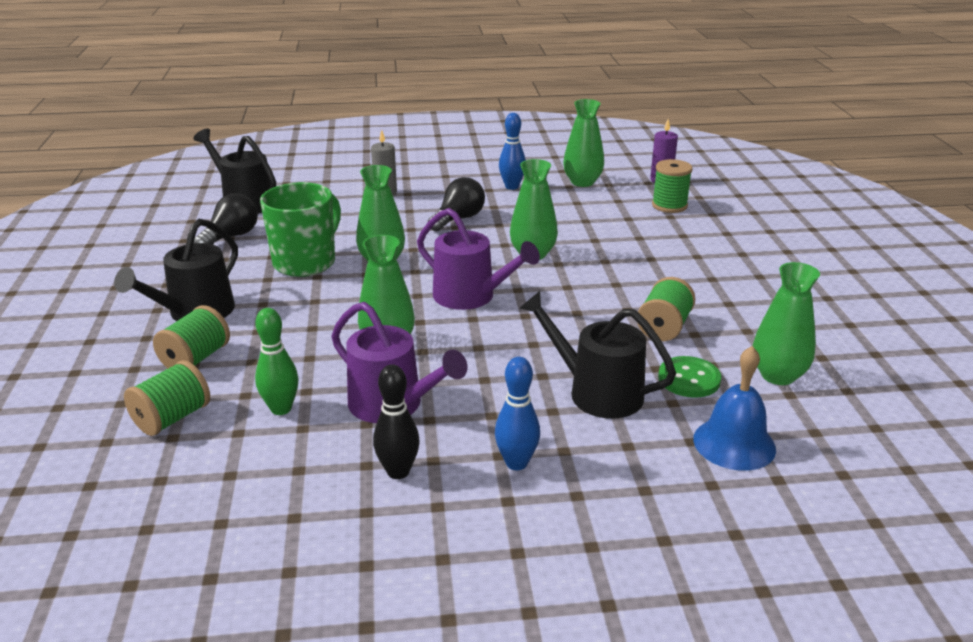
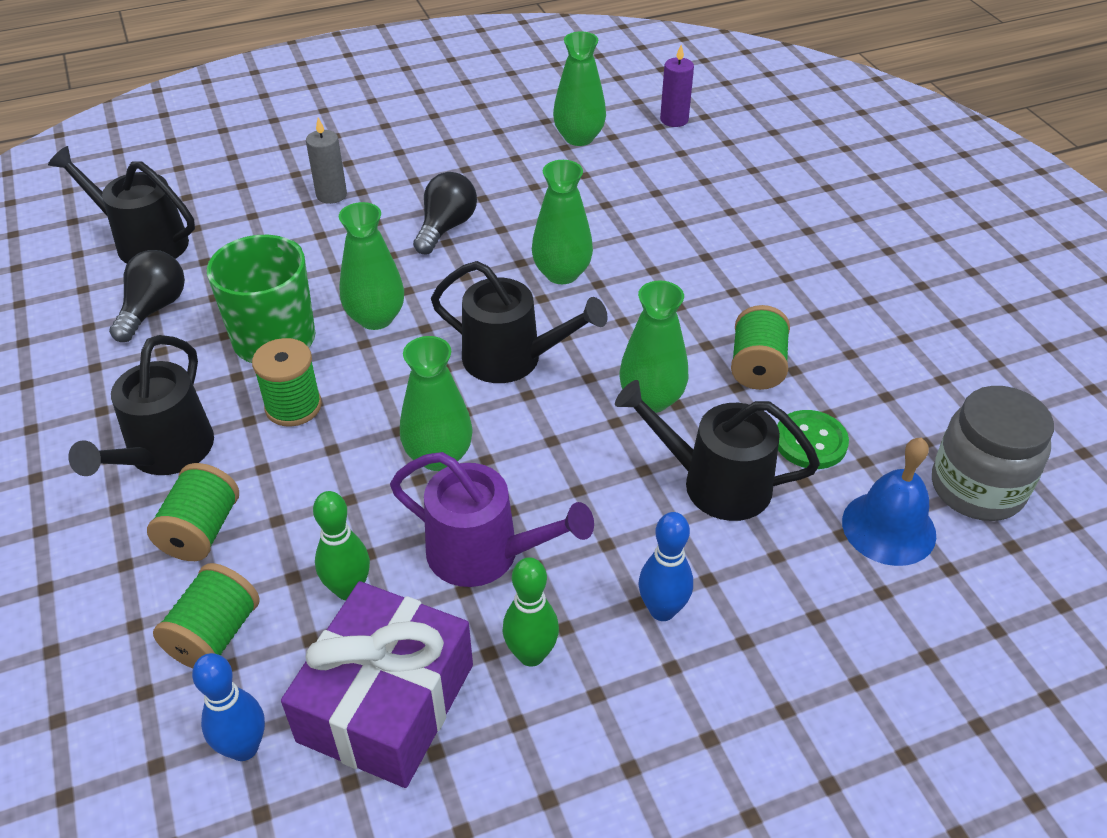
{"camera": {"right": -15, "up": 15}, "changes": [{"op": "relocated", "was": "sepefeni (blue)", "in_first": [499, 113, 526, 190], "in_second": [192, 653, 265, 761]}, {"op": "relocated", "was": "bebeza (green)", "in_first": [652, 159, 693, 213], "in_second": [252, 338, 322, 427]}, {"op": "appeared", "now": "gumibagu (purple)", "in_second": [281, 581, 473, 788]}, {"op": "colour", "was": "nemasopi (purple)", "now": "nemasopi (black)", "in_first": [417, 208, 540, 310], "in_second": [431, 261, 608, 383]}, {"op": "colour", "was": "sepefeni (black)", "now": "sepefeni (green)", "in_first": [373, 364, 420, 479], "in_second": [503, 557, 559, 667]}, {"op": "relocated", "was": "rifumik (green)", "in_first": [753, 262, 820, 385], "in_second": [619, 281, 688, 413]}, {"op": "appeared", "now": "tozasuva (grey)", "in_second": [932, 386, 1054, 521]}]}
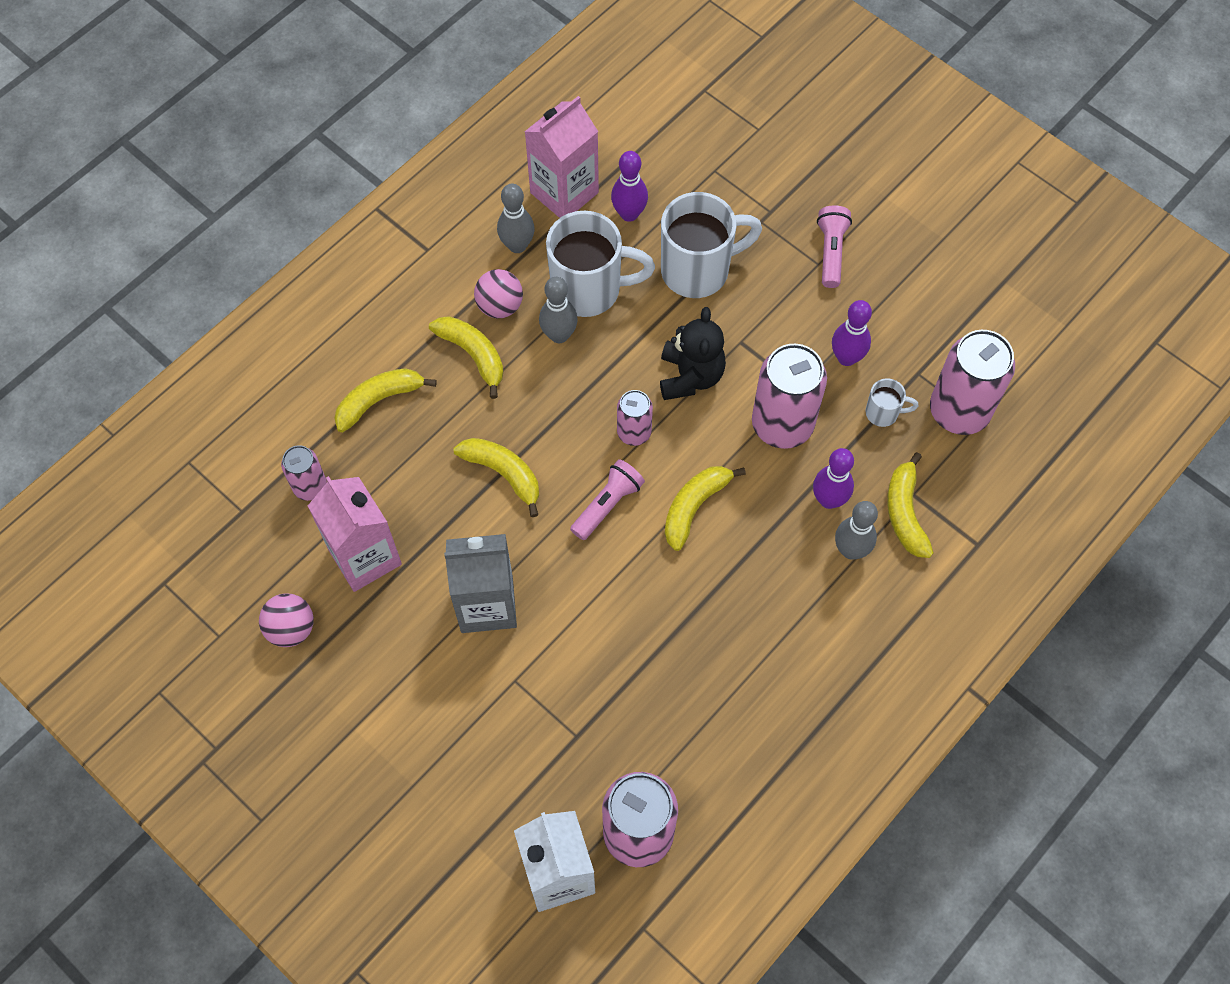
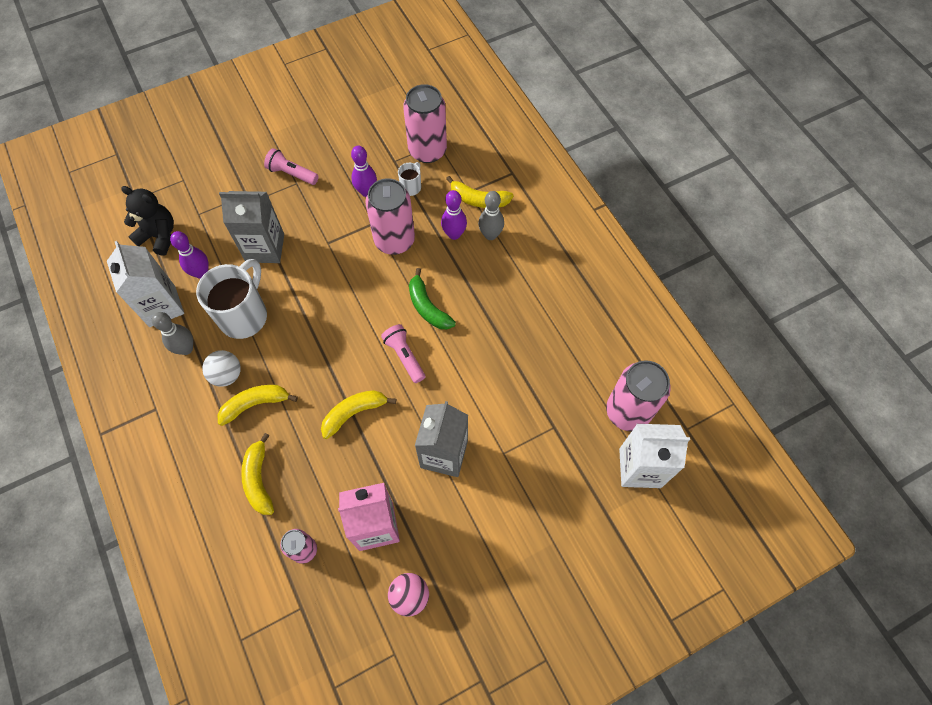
{"camera": {"right": -70, "up": 0}, "changes": [{"op": "colour", "was": "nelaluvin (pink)", "now": "nelaluvin (white)", "in_first": [524, 96, 599, 218], "in_second": [107, 241, 184, 327]}, {"op": "relocated", "was": "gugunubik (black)", "in_first": [660, 307, 726, 400], "in_second": [121, 186, 174, 256]}, {"op": "colour", "was": "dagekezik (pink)", "now": "dagekezik (white)", "in_first": [474, 269, 523, 318], "in_second": [202, 350, 241, 387]}, {"op": "exchanged", "was": "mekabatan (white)", "now": "nelaluvin (grey)", "in_first": [661, 192, 762, 298], "in_second": [219, 191, 284, 263]}, {"op": "colour", "was": "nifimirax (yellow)", "now": "nifimirax (green)", "in_first": [665, 466, 746, 551], "in_second": [409, 268, 456, 329]}, {"op": "missing", "was": "sepefeni (grey)", "in_first": [539, 277, 578, 343]}, {"op": "missing", "was": "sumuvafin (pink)", "in_first": [617, 390, 653, 446]}]}
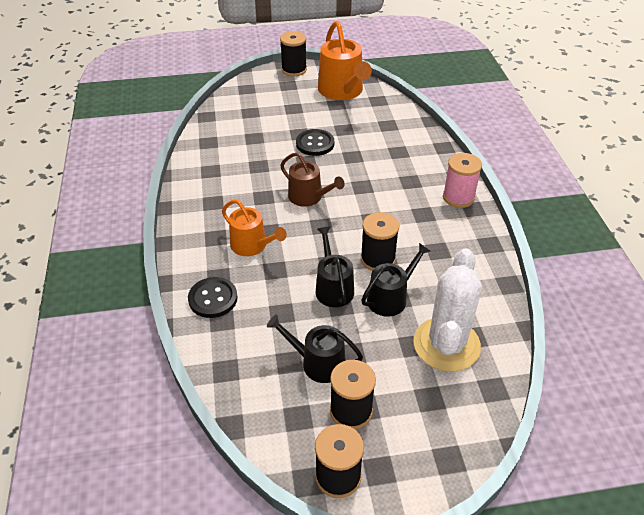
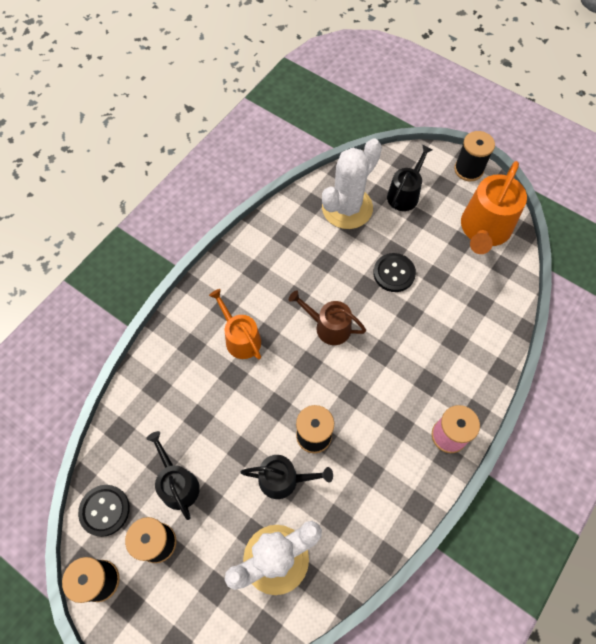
{"camera": {"right": 45, "up": 20}, "changes": [{"op": "relocated", "was": "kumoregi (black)", "in_first": [188, 277, 238, 318], "in_second": [78, 485, 130, 537]}, {"op": "spun", "was": "nemasopi (orange)", "in_first": [222, 200, 287, 256], "in_second": [209, 289, 261, 360], "clockwise": 150}, {"op": "spun", "was": "nemasopi (brown)", "in_first": [280, 153, 345, 207], "in_second": [289, 290, 366, 345], "clockwise": 120}, {"op": "appeared", "now": "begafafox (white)", "in_second": [322, 138, 382, 229]}, {"op": "relocated", "was": "nemasopi (black)", "in_first": [315, 226, 354, 307], "in_second": [387, 145, 433, 211]}]}
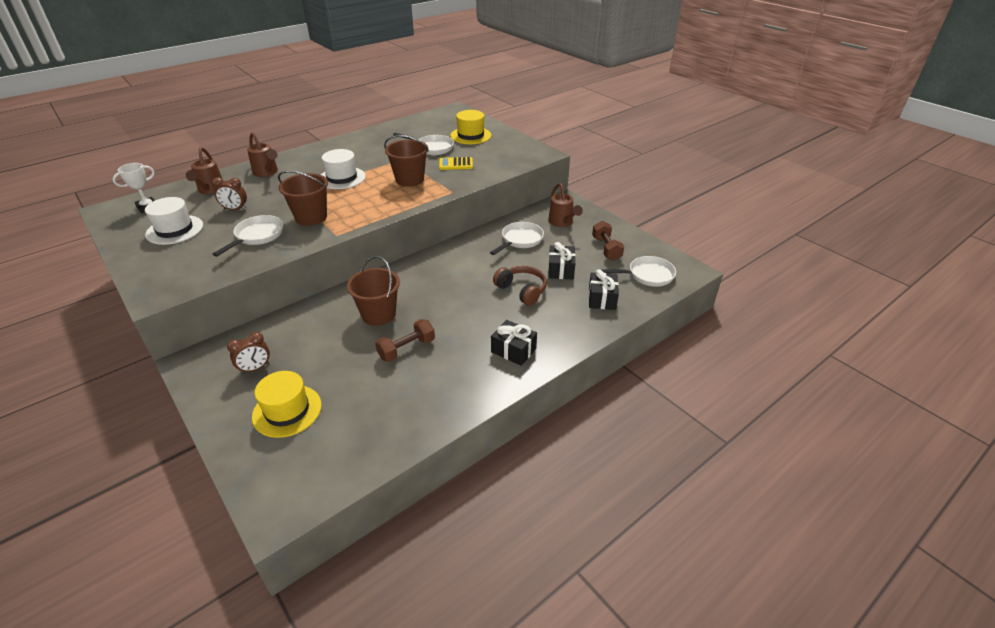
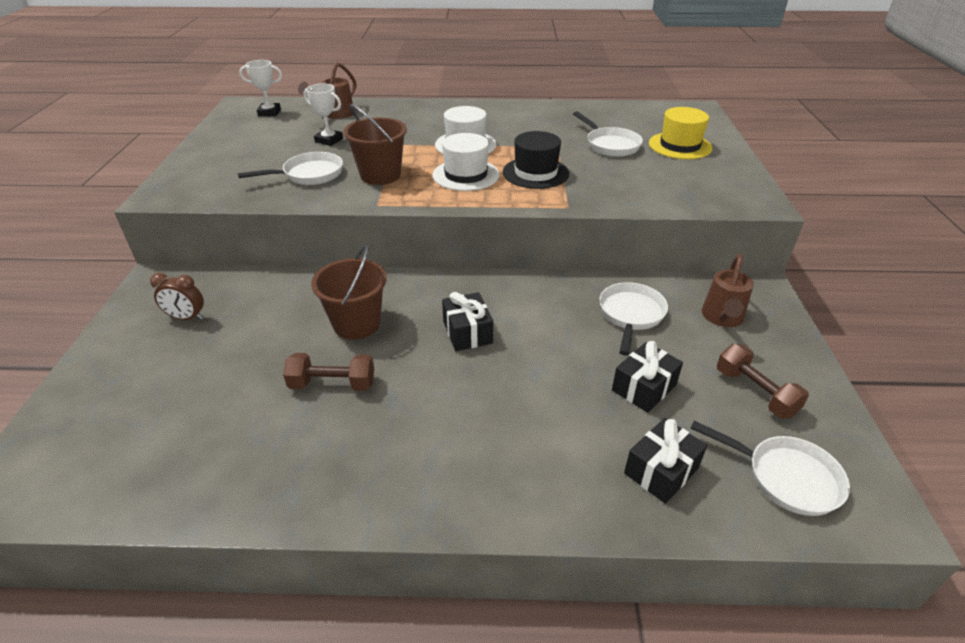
{"camera": {"right": 40, "up": 0}, "changes": [{"op": "exchanged", "was": "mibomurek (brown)", "now": "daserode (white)", "in_first": [212, 177, 247, 210], "in_second": [304, 83, 343, 146]}, {"op": "relocated", "was": "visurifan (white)", "in_first": [145, 197, 203, 245], "in_second": [432, 133, 500, 191]}, {"op": "relocated", "was": "gumibagu (black)", "in_first": [491, 320, 537, 366], "in_second": [442, 292, 493, 351]}, {"op": "exchanged", "was": "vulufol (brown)", "now": "visurifan (black)", "in_first": [384, 135, 429, 187], "in_second": [503, 131, 569, 189]}, {"op": "spun", "was": "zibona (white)", "in_first": [490, 222, 544, 255], "in_second": [599, 282, 668, 356], "clockwise": -60}, {"op": "spun", "was": "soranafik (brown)", "in_first": [592, 221, 624, 261], "in_second": [717, 344, 809, 418], "clockwise": -60}, {"op": "missing", "was": "nemasopi (brown)", "in_first": [247, 132, 278, 177]}, {"op": "missing", "was": "visurifan (yellow)", "in_first": [252, 371, 322, 438]}, {"op": "missing", "was": "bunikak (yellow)", "in_first": [439, 157, 473, 170]}, {"op": "missing", "was": "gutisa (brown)", "in_first": [493, 266, 547, 306]}]}
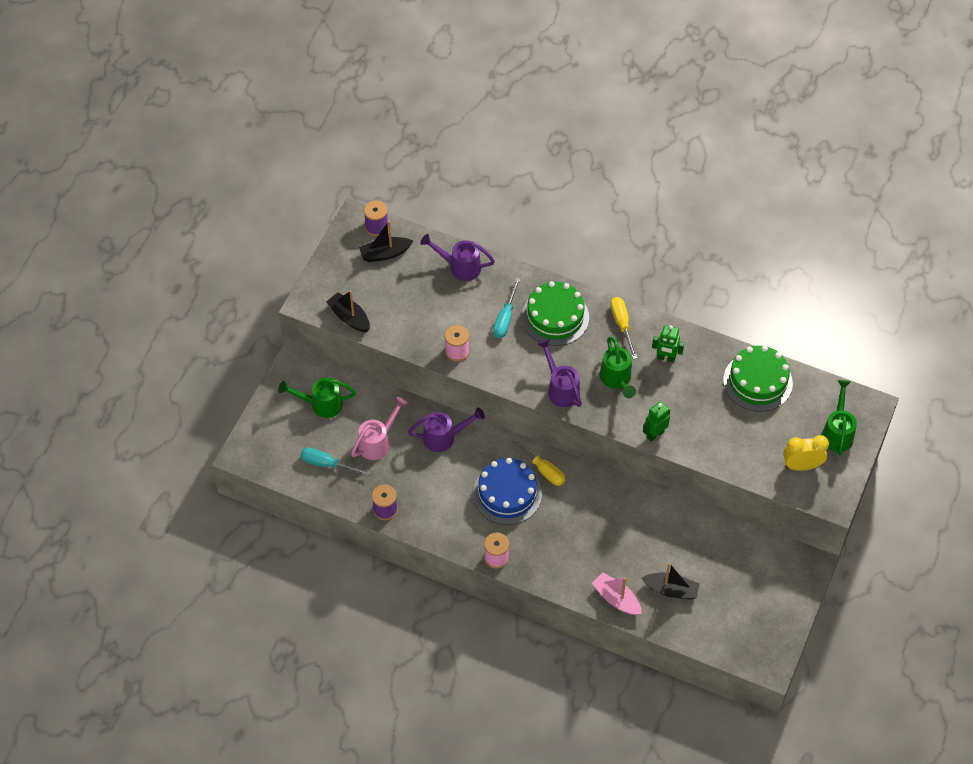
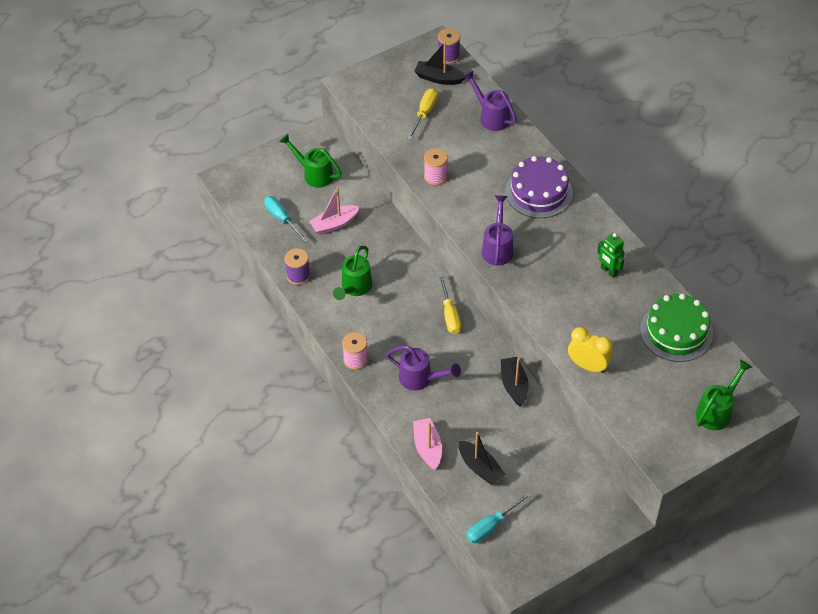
{"camera": {"right": 35, "up": -5}, "changes": [{"op": "exchanged", "was": "nemasopi (pink)", "now": "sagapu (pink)", "in_first": [351, 397, 408, 460], "in_second": [309, 187, 360, 235]}, {"op": "relocated", "was": "nemasopi (green)", "in_first": [600, 336, 636, 398], "in_second": [333, 246, 372, 300]}, {"op": "relocated", "was": "nemasopi (purple)", "in_first": [408, 408, 485, 452], "in_second": [386, 345, 461, 391]}, {"op": "relocated", "was": "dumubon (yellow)", "in_first": [611, 297, 637, 359], "in_second": [407, 88, 438, 139]}, {"op": "relocated", "was": "dumubon (turquoise)", "in_first": [493, 277, 521, 338], "in_second": [466, 492, 531, 543]}, {"op": "relocated", "was": "sagapu (black)", "in_first": [326, 290, 370, 332], "in_second": [501, 357, 529, 407]}, {"op": "colour", "was": "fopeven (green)", "now": "fopeven (purple)", "in_first": [522, 281, 589, 346], "in_second": [505, 156, 573, 218]}, {"op": "relocated", "was": "mibomurek (yellow)", "in_first": [784, 435, 829, 471], "in_second": [568, 327, 613, 373]}, {"op": "missing", "was": "fopeven (blue)", "in_first": [473, 458, 542, 525]}, {"op": "missing", "was": "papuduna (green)", "in_first": [643, 402, 670, 441]}]}
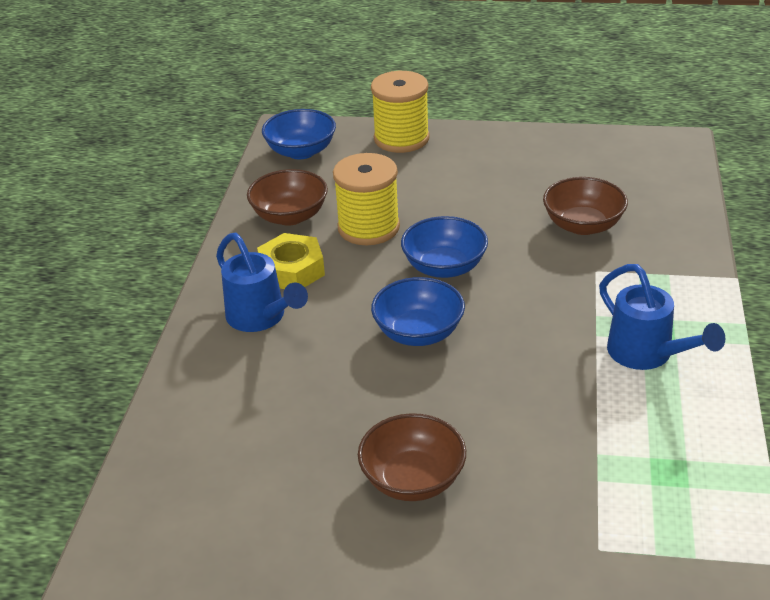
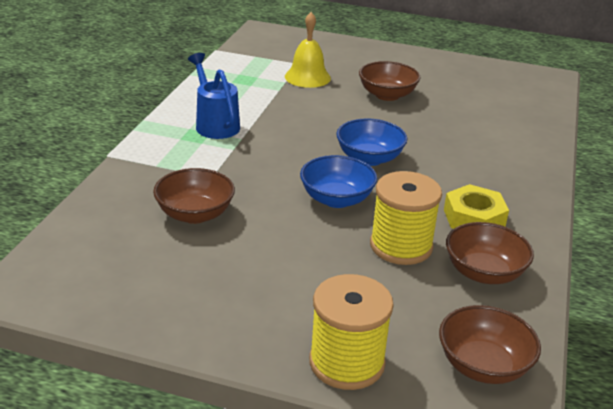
{"camera": {"right": -175, "up": -5}, "changes": [{"op": "appeared", "now": "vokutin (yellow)", "in_second": [285, 12, 331, 88]}, {"op": "colour", "was": "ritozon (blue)", "now": "ritozon (brown)", "in_first": [262, 109, 336, 159], "in_second": [439, 305, 541, 384]}, {"op": "missing", "was": "nemasopi (blue)", "in_first": [216, 233, 308, 332]}]}
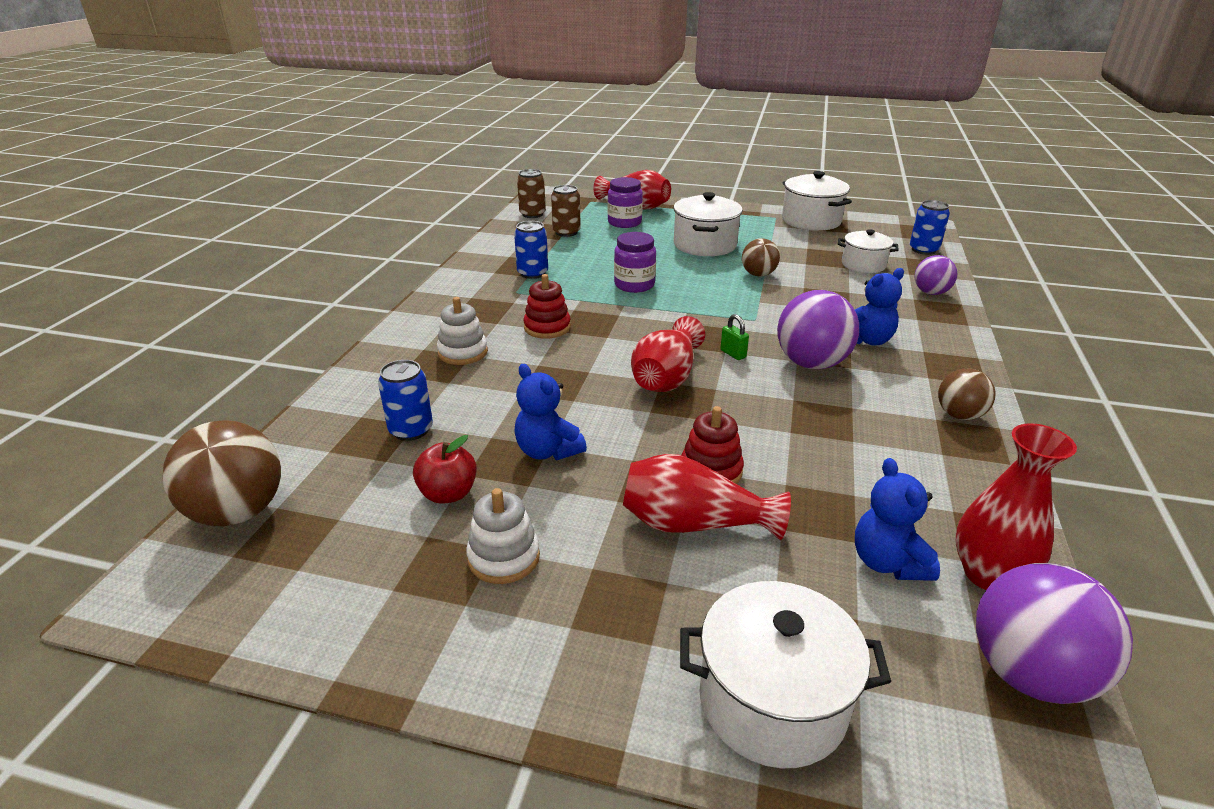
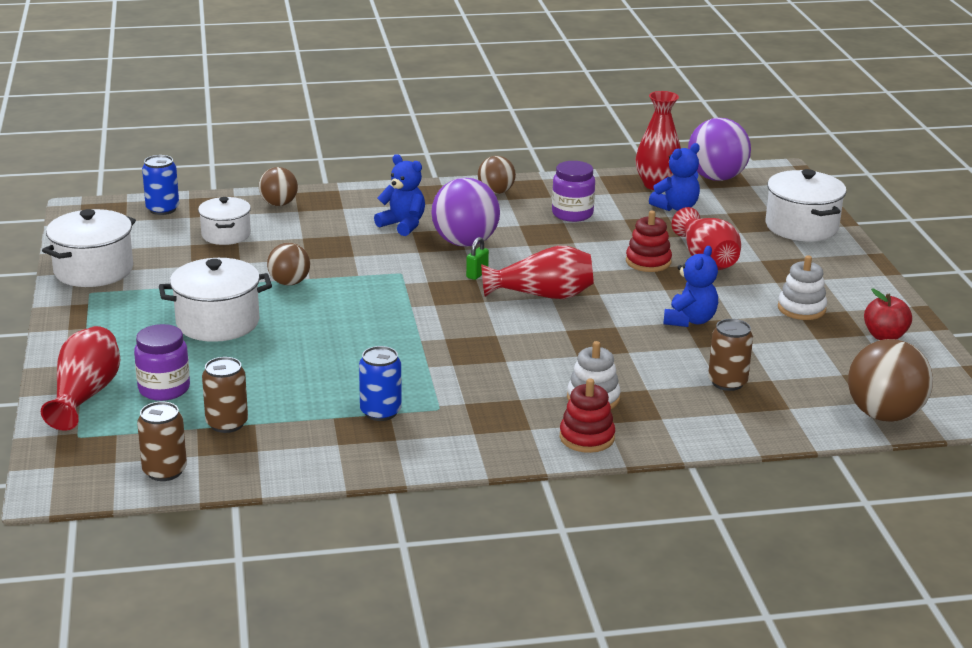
{"camera": {"right": -115, "up": -5}, "changes": [{"op": "colour", "was": "dagekezik (purple)", "now": "dagekezik (brown)", "in_first": [915, 255, 957, 295], "in_second": [259, 167, 298, 206]}, {"op": "relocated", "was": "tozasuva (purple)", "in_first": [614, 232, 656, 293], "in_second": [552, 161, 595, 222]}, {"op": "relocated", "was": "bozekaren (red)", "in_first": [523, 274, 571, 339], "in_second": [560, 379, 615, 453]}, {"op": "colour", "was": "sumuvafin (blue)", "now": "sumuvafin (brown)", "in_first": [378, 360, 433, 441], "in_second": [708, 319, 753, 391]}, {"op": "relocated", "was": "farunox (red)", "in_first": [413, 435, 477, 504], "in_second": [864, 289, 912, 340]}]}
